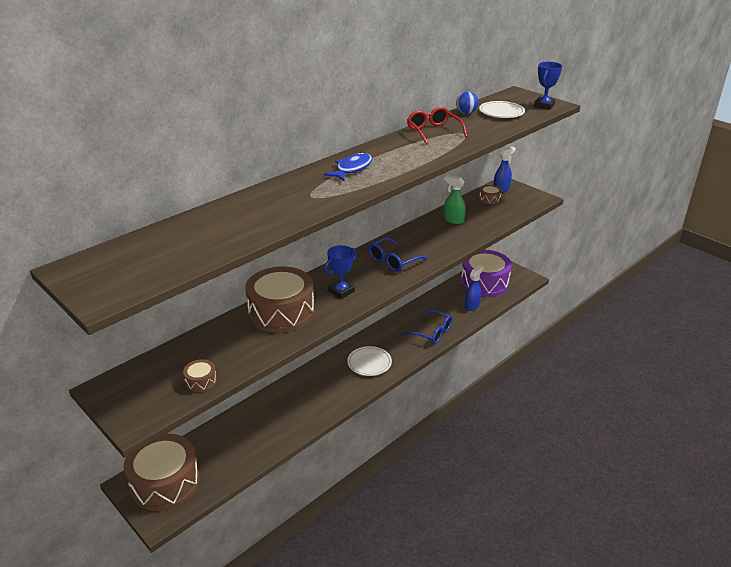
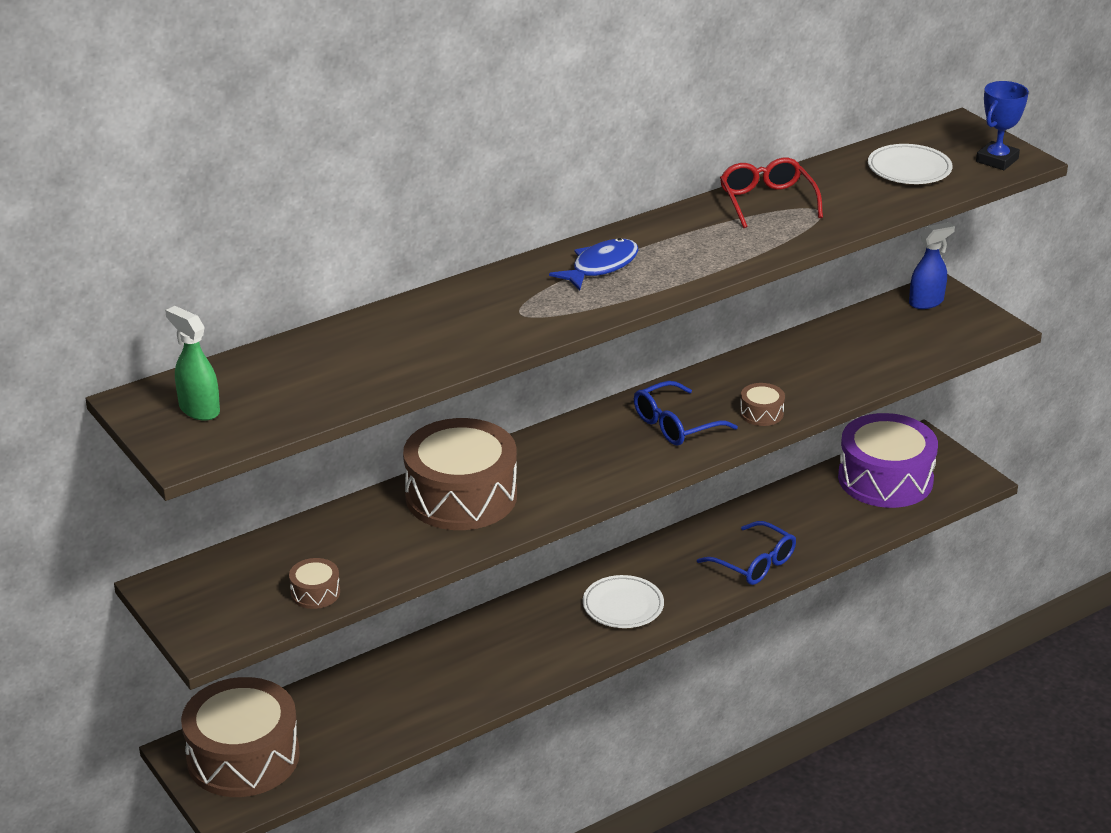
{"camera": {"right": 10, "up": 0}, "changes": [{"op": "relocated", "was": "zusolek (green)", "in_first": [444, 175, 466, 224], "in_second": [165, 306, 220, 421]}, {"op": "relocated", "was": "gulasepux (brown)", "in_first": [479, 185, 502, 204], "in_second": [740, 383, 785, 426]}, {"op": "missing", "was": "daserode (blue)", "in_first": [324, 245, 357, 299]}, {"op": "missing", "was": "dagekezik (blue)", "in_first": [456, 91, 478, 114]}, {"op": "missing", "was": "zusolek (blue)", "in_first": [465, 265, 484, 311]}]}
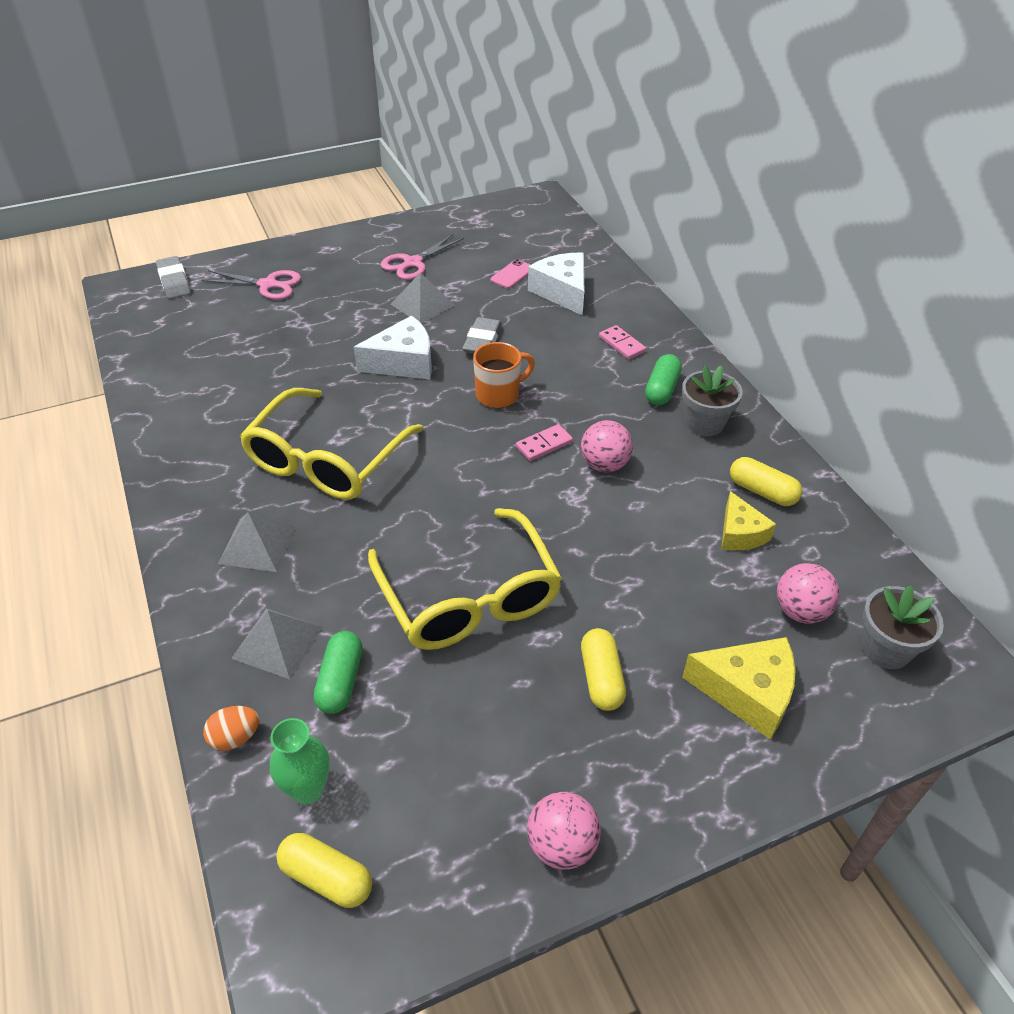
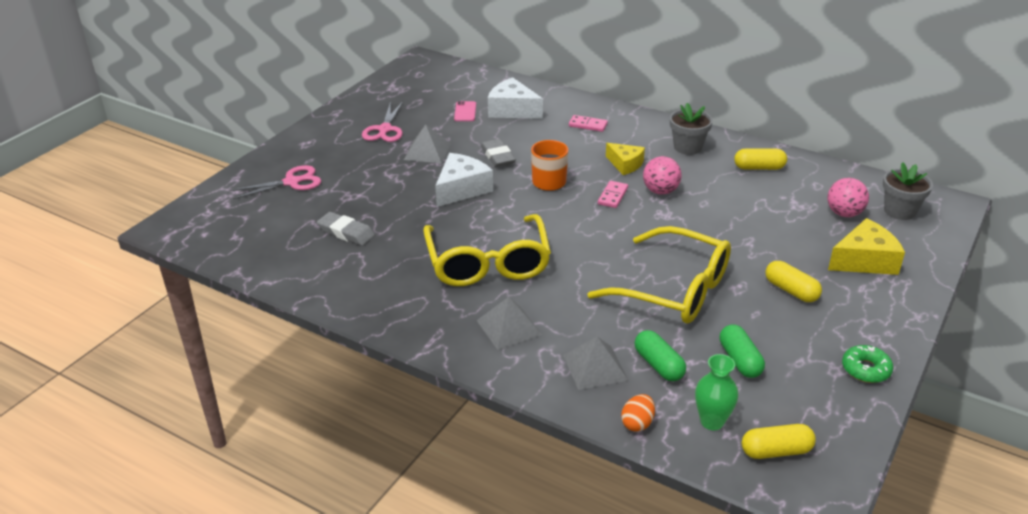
{"camera": {"right": -35, "up": -10}, "changes": [{"op": "relocated", "was": "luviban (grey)", "in_first": [156, 256, 191, 299], "in_second": [317, 212, 375, 246]}, {"op": "relocated", "was": "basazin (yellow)", "in_first": [721, 491, 776, 550], "in_second": [606, 143, 645, 175]}, {"op": "relocated", "was": "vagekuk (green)", "in_first": [645, 354, 682, 405], "in_second": [720, 324, 765, 378]}, {"op": "exchanged", "was": "dagekezik (pink)", "now": "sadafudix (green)", "in_first": [527, 792, 601, 869], "in_second": [842, 345, 893, 383]}]}
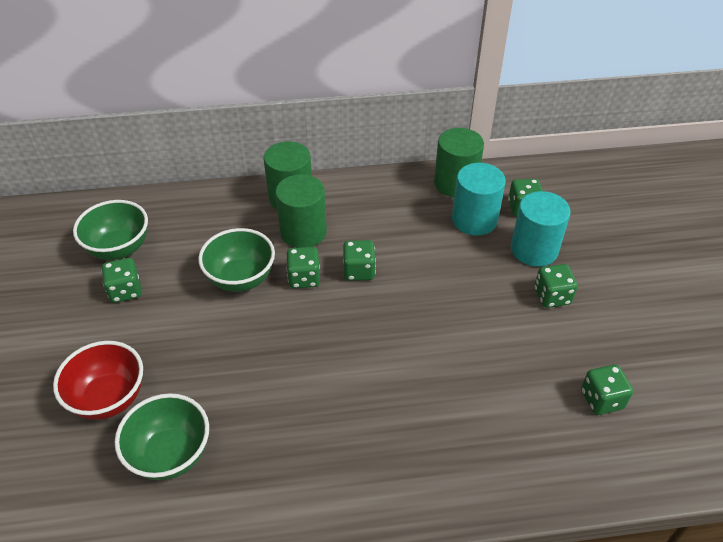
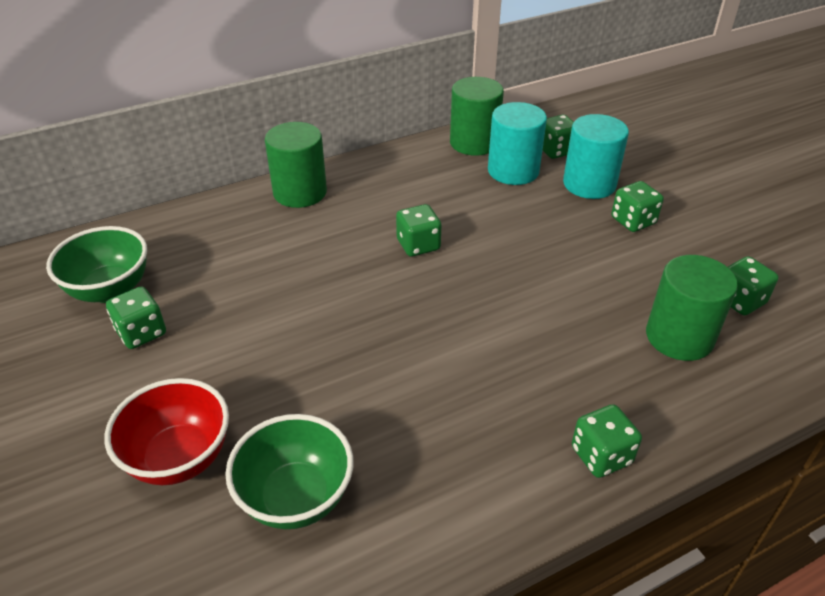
{"camera": {"right": -20, "up": -5}, "changes": [{"op": "relocated", "was": "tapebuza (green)", "in_first": [286, 247, 320, 288], "in_second": [572, 404, 642, 478]}, {"op": "relocated", "was": "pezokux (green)", "in_first": [275, 174, 327, 248], "in_second": [646, 255, 738, 361]}, {"op": "missing", "was": "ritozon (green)", "in_first": [198, 228, 275, 292]}]}
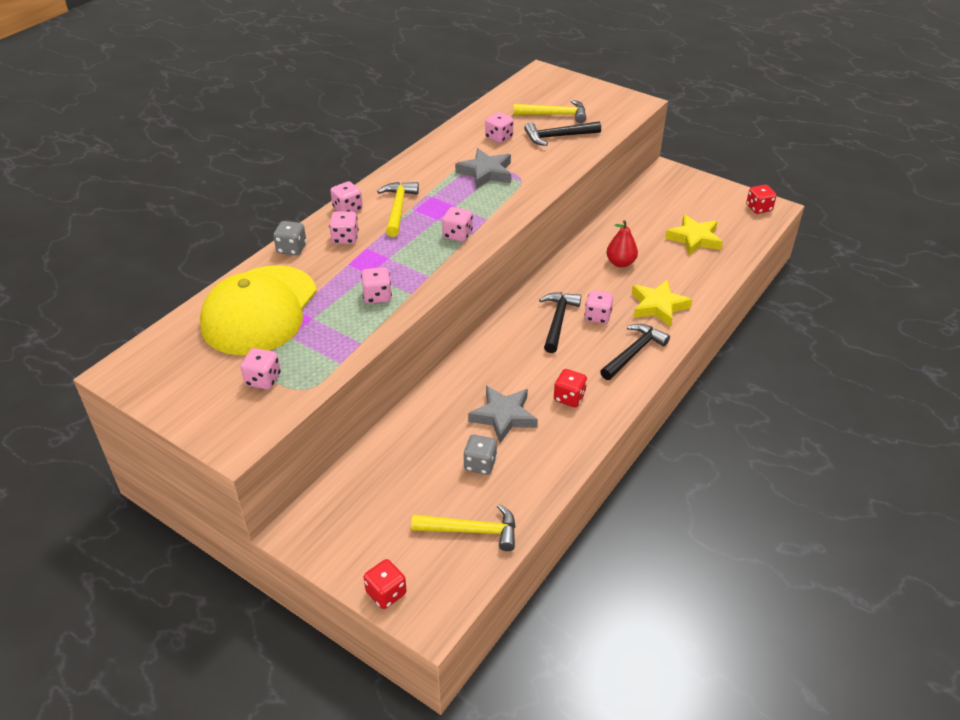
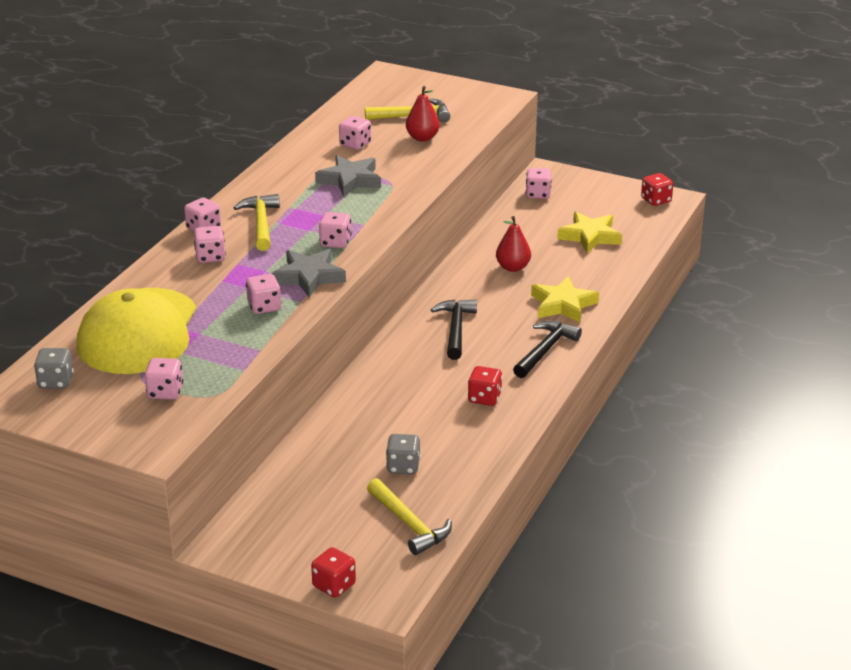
{"camera": {"right": -10, "up": -10}, "changes": [{"op": "relocated", "was": "tapebuza (grey)", "in_first": [273, 221, 306, 256], "in_second": [34, 348, 74, 389]}, {"op": "relocated", "was": "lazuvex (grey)", "in_first": [468, 386, 538, 443], "in_second": [272, 249, 346, 297]}, {"op": "spun", "was": "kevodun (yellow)", "in_first": [411, 504, 516, 551], "in_second": [367, 478, 452, 555], "clockwise": 60}, {"op": "exchanged", "was": "kevodun (black)", "now": "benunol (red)", "in_first": [524, 121, 601, 146], "in_second": [406, 86, 440, 142]}, {"op": "relocated", "was": "tapebuza (pink)", "in_first": [584, 290, 613, 324], "in_second": [526, 168, 552, 199]}]}
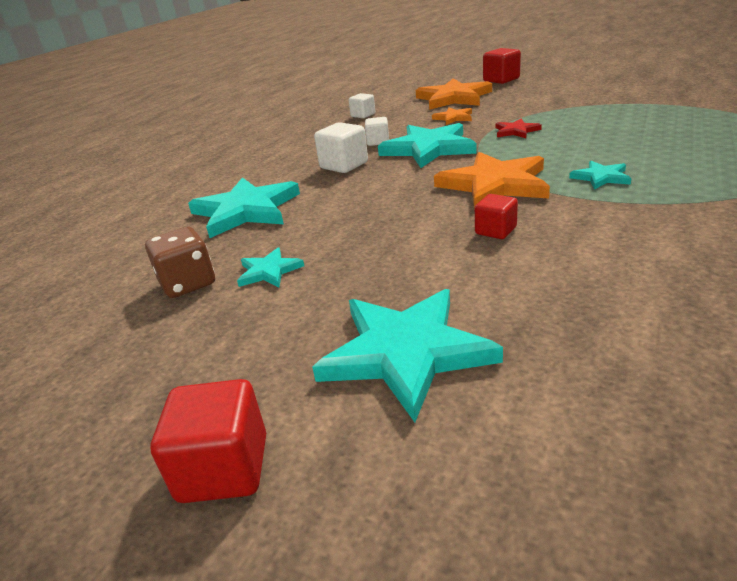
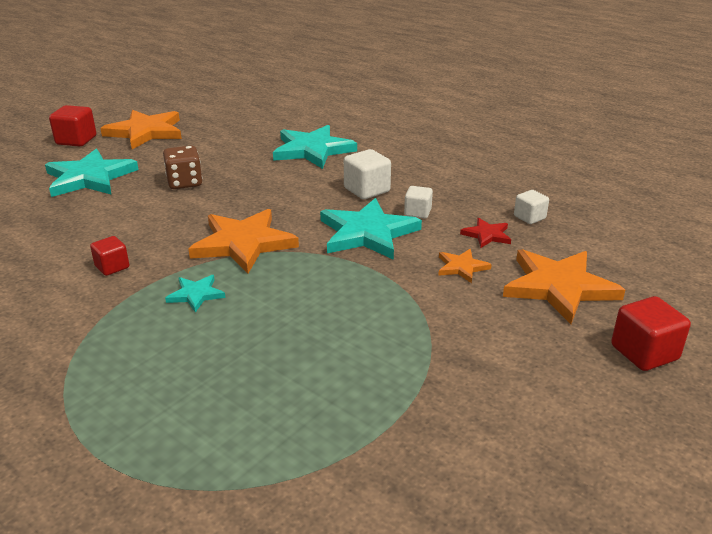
{"camera": {"right": 100, "up": 0}, "changes": [{"op": "relocated", "was": "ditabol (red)", "in_first": [475, 194, 518, 239], "in_second": [90, 236, 129, 276]}, {"op": "appeared", "now": "lazuvex (orange)", "in_second": [100, 110, 182, 149]}, {"op": "relocated", "was": "tapebuza (brown)", "in_first": [145, 227, 215, 298], "in_second": [163, 146, 202, 189]}, {"op": "relocated", "was": "lazuvex (red)", "in_first": [496, 118, 542, 138], "in_second": [460, 218, 511, 248]}, {"op": "missing", "was": "lazuvex (turquoise)", "in_first": [237, 248, 304, 287]}]}
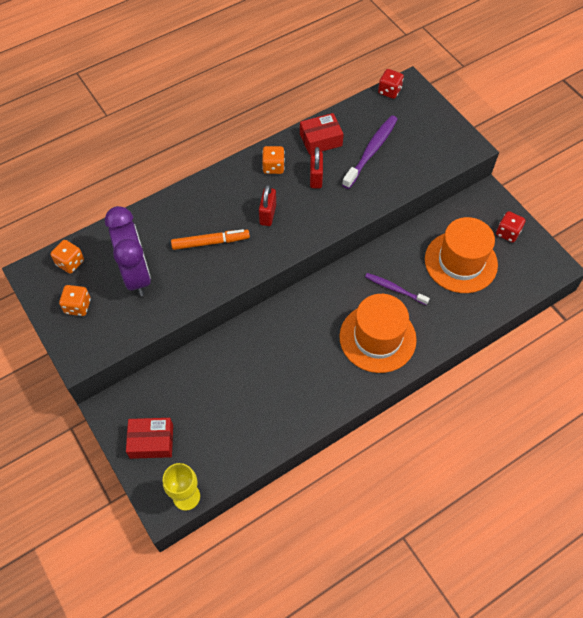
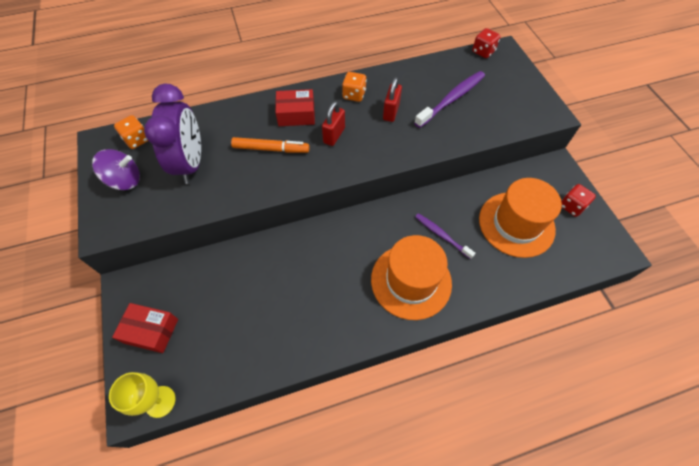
{"camera": {"right": 15, "up": 0}, "changes": [{"op": "exchanged", "was": "tapebuza (orange)", "now": "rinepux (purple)", "in_first": [59, 285, 91, 316], "in_second": [92, 149, 140, 190]}, {"op": "relocated", "was": "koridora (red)", "in_first": [300, 113, 344, 155], "in_second": [275, 89, 315, 126]}]}
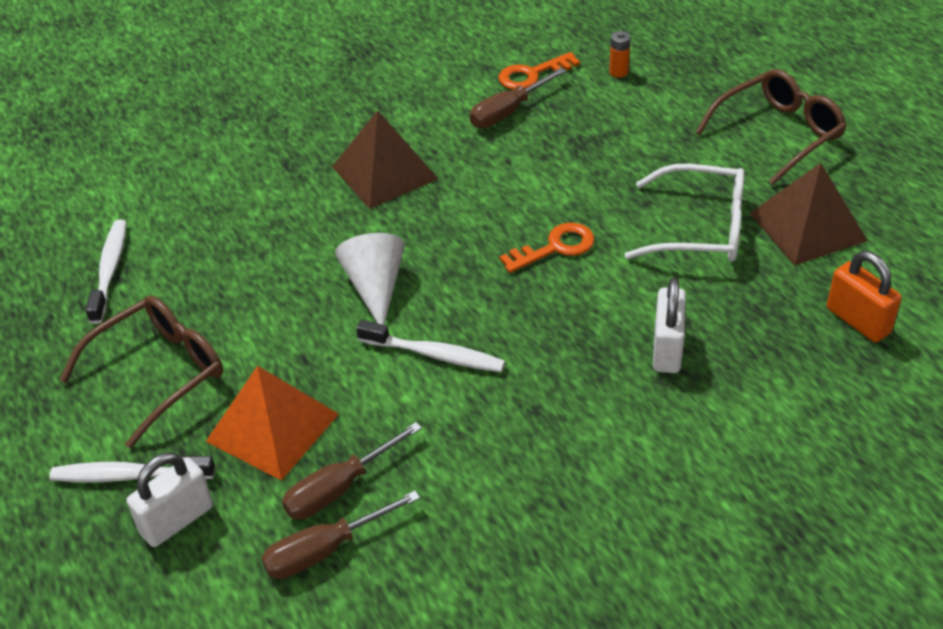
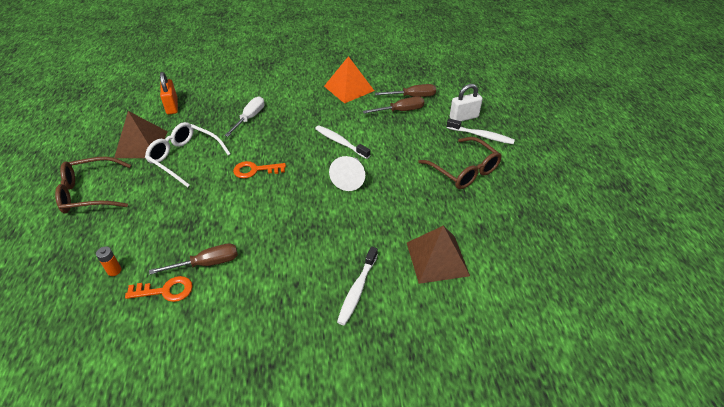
{"camera": {"right": -160, "up": 0}, "changes": [{"op": "exchanged", "was": "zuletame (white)", "now": "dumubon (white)", "in_first": [653, 278, 686, 373], "in_second": [224, 97, 265, 137]}, {"op": "relocated", "was": "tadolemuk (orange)", "in_first": [206, 366, 339, 481], "in_second": [324, 56, 374, 104]}, {"op": "relocated", "was": "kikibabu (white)", "in_first": [86, 220, 126, 324], "in_second": [337, 246, 378, 326]}, {"op": "relocated", "was": "tadolemuk (brown)", "in_first": [332, 110, 438, 209], "in_second": [407, 226, 470, 284]}, {"op": "spun", "was": "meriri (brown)", "in_first": [60, 296, 223, 448], "in_second": [418, 137, 502, 189], "clockwise": -105}]}
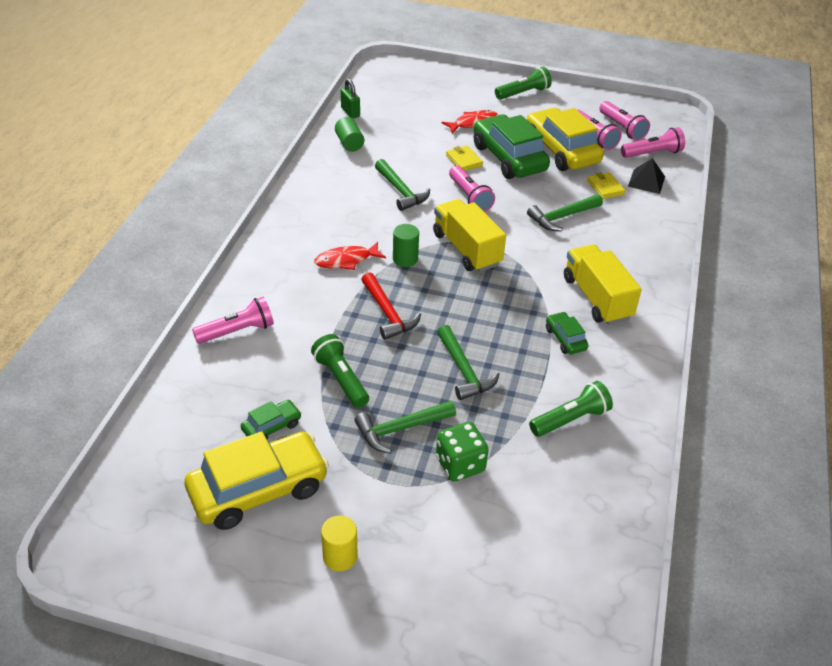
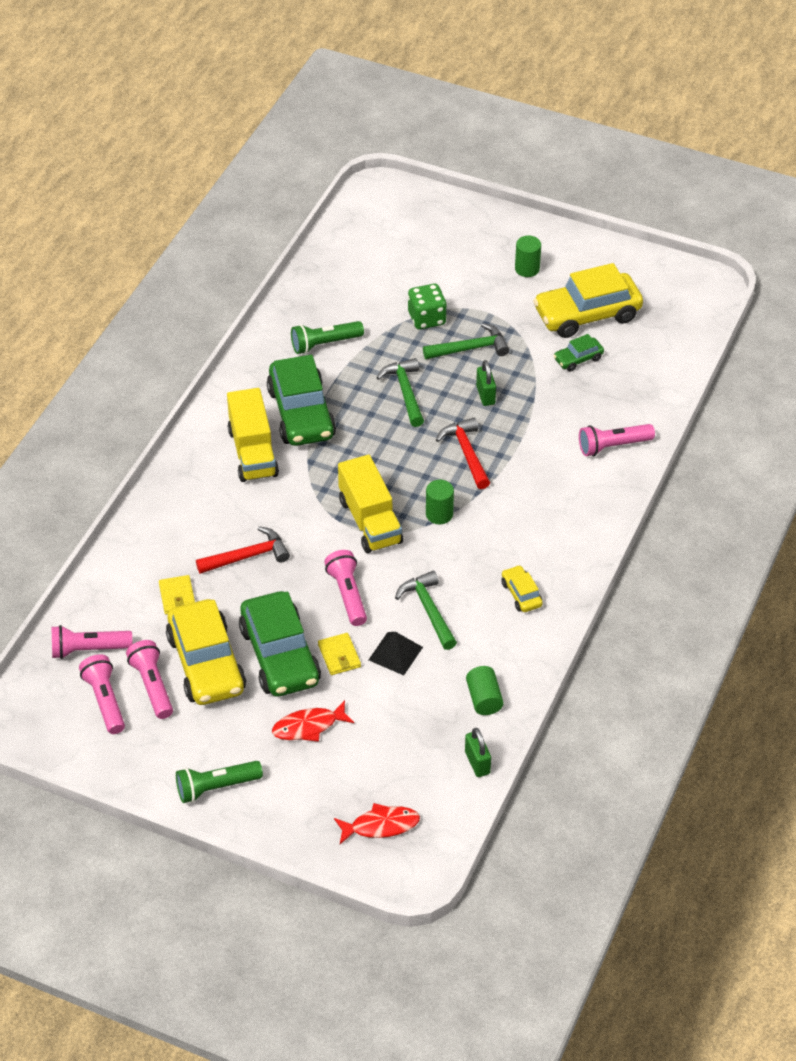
{"camera": {"right": -170, "up": 5}, "changes": [{"op": "colour", "was": "kevodun (green)", "now": "kevodun (red)", "in_first": [527, 194, 603, 231], "in_second": [196, 526, 290, 574]}, {"op": "size", "was": "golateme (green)", "in_first": [546, 312, 588, 354], "in_second": [267, 355, 336, 446], "ratio": 2.16}, {"op": "relocated", "was": "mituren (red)", "in_first": [314, 242, 386, 270], "in_second": [334, 803, 420, 844]}, {"op": "relocated", "was": "tadolemuk (black)", "in_first": [628, 158, 665, 194], "in_second": [369, 632, 423, 675]}, {"op": "appeared", "now": "zuletame (green)", "in_second": [476, 360, 496, 406]}, {"op": "appeared", "now": "golateme (yellow)", "in_second": [501, 565, 543, 612]}, {"op": "colour", "was": "pezokux (yellow)", "now": "pezokux (green)", "in_first": [321, 516, 357, 571], "in_second": [515, 236, 541, 277]}, {"op": "missing", "was": "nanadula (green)", "in_first": [311, 334, 369, 408]}]}
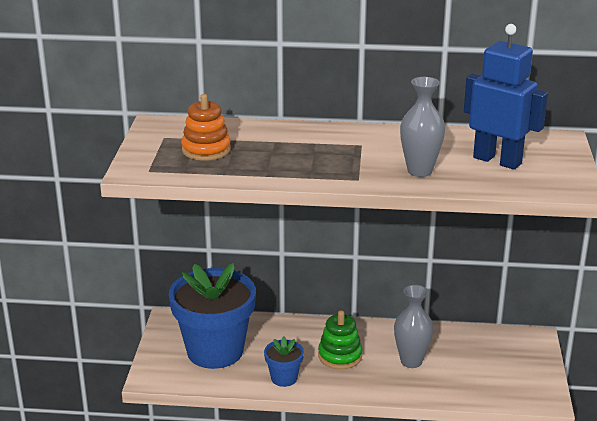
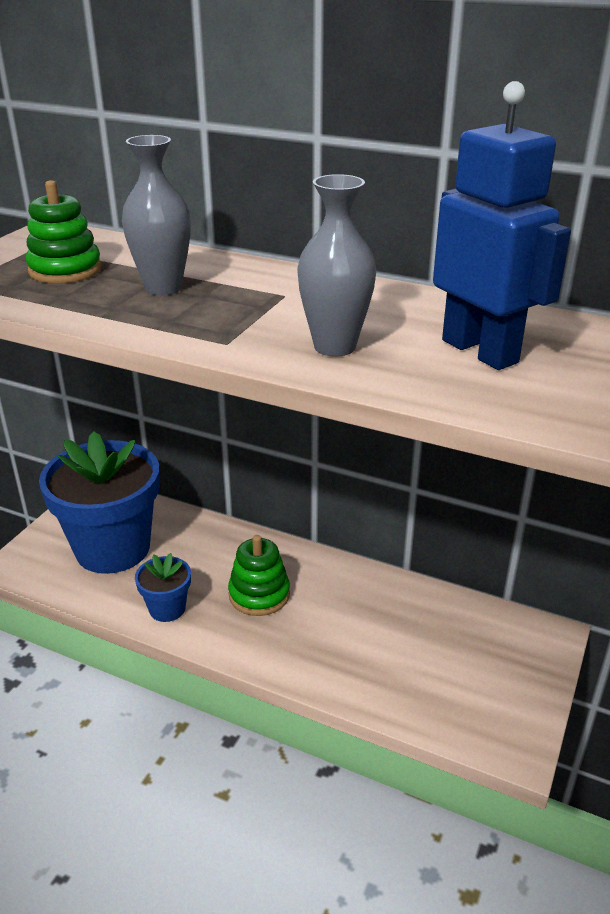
{"camera": {"right": 20, "up": 5}, "changes": [{"op": "colour", "was": "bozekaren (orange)", "now": "bozekaren (green)", "in_first": [181, 94, 231, 161], "in_second": [26, 180, 102, 283]}, {"op": "relocated", "was": "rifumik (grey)", "in_first": [394, 285, 433, 368], "in_second": [122, 135, 191, 295]}]}
